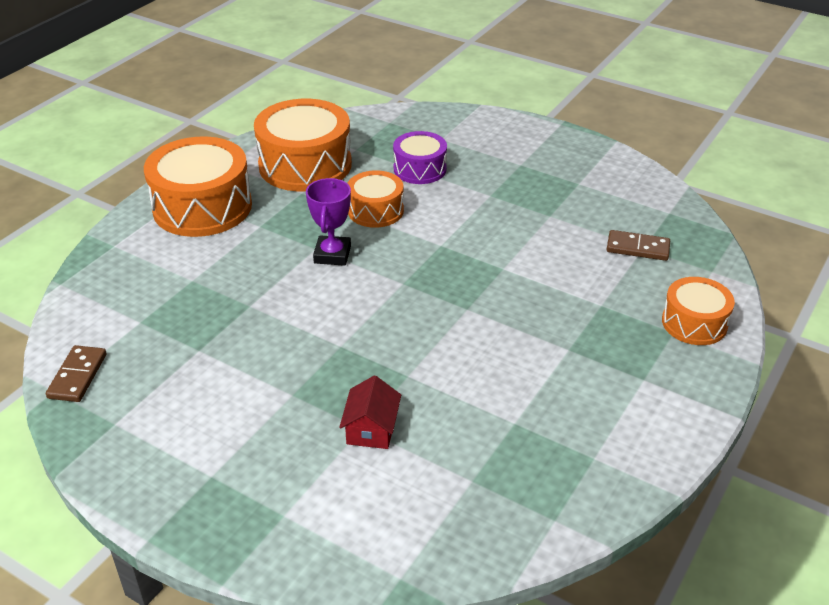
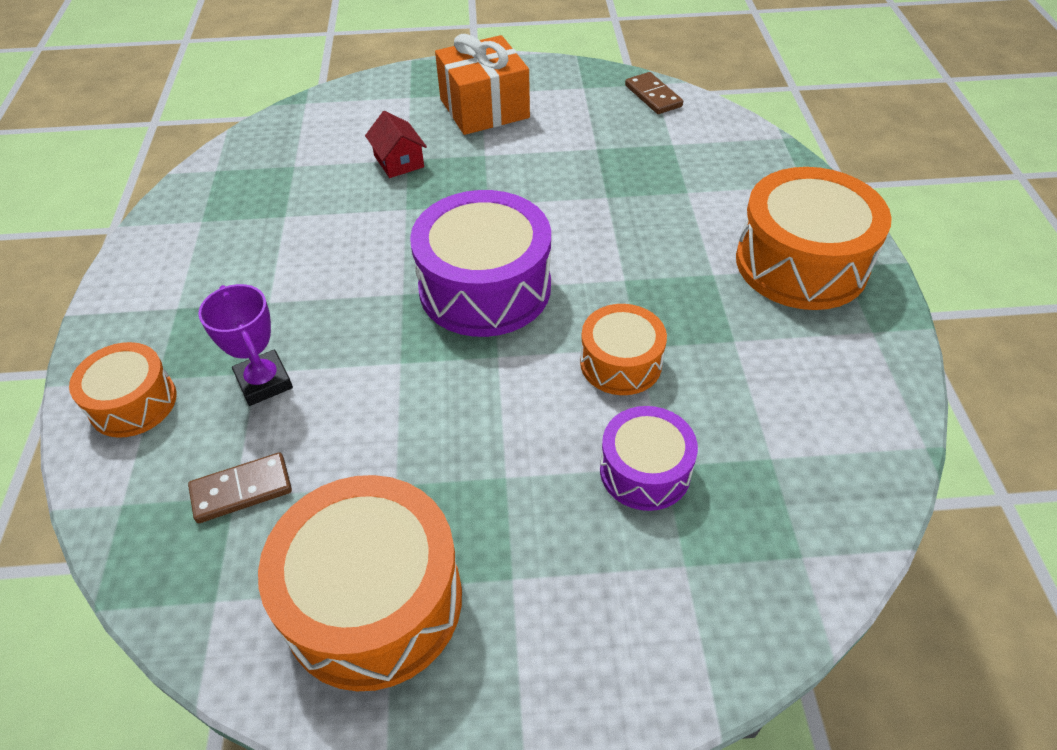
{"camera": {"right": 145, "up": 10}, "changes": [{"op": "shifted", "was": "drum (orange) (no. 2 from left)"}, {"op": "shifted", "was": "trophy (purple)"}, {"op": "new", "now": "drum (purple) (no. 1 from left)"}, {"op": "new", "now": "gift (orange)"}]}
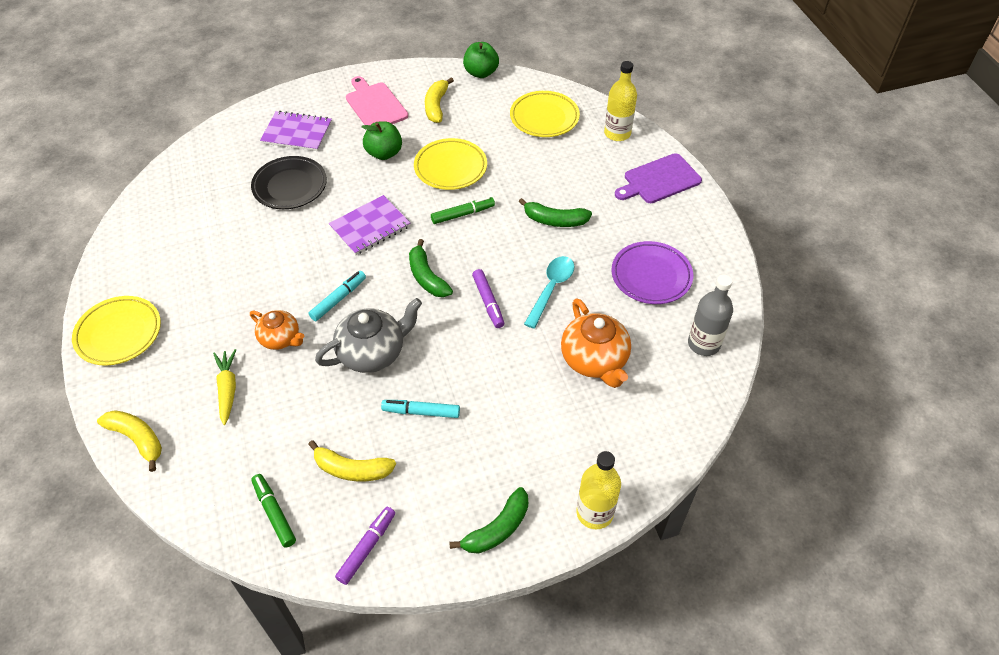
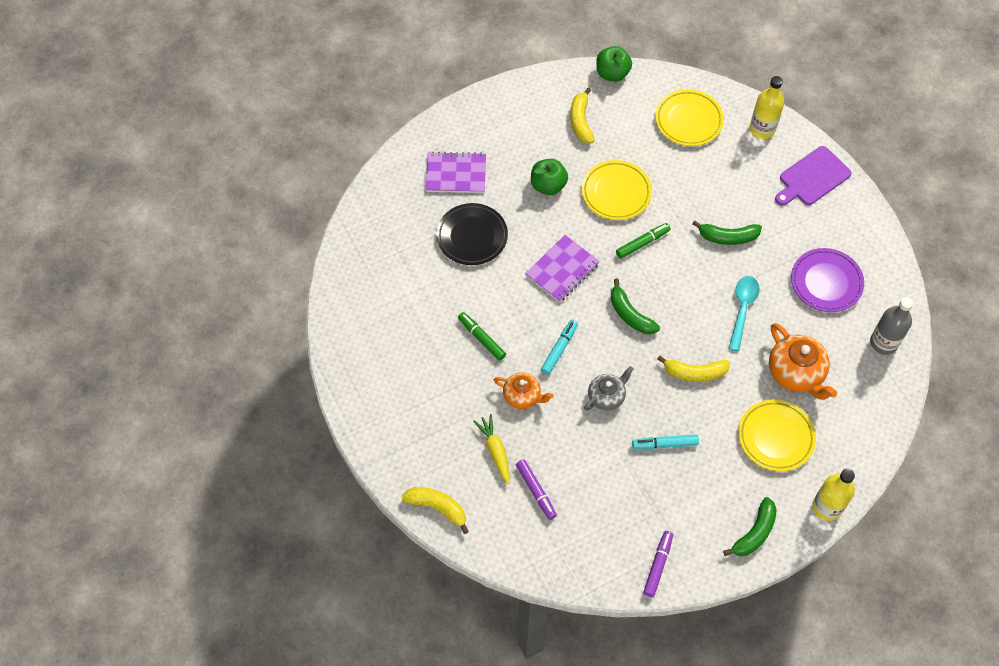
{"camera": {"right": -10, "up": 10}, "changes": [{"op": "shifted", "was": "plate (yellow) (no. 1 from left in the first image)", "now": "plate (yellow) (no. 3 from left)"}, {"op": "shifted", "was": "marker (green) (no. 1 from left)"}, {"op": "shifted", "was": "banana (yellow) (no. 2 from left in the first image)", "now": "banana (yellow) (no. 3 from left)"}, {"op": "scaled", "was": "teapot (grey)", "ratio": 0.63}, {"op": "gone", "was": "cutting board (pink)"}, {"op": "shifted", "was": "marker (purple) (no. 2 from left in the first image)", "now": "marker (purple) (no. 1 from left)"}]}
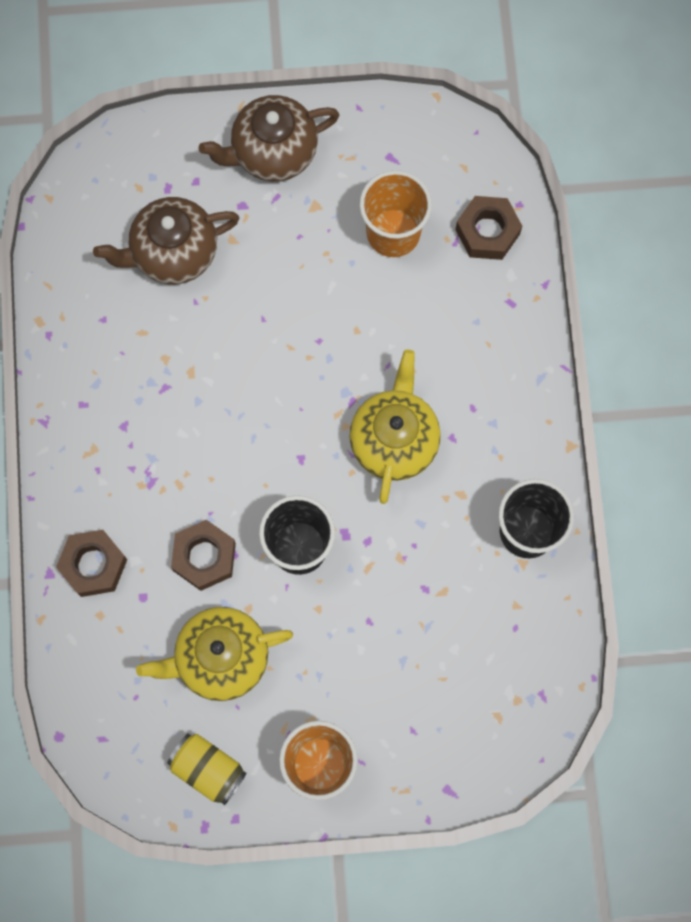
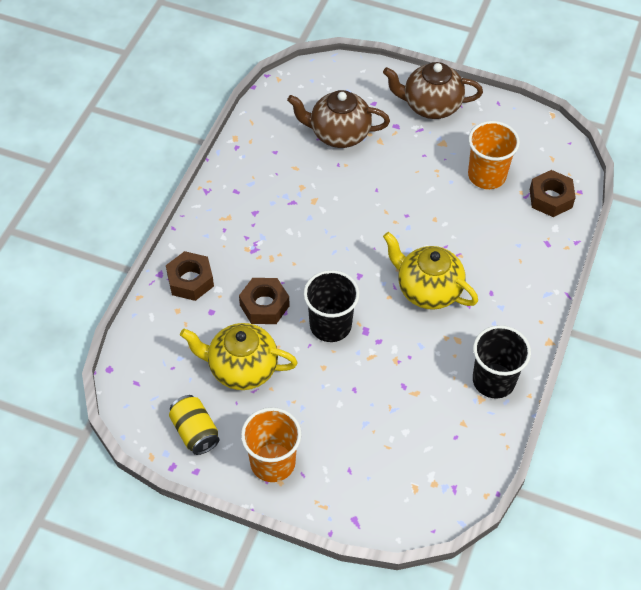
{"camera": {"right": 25, "up": -20}, "changes": [{"op": "rotated", "was": "teapot (yellow) (no. 2 from left)", "clockwise": -90}]}
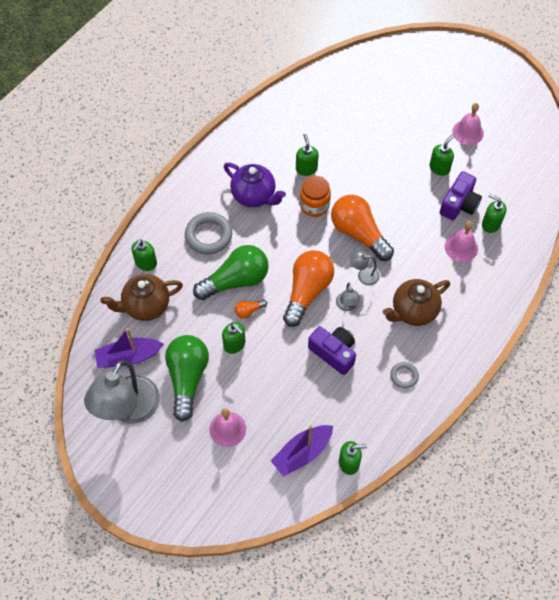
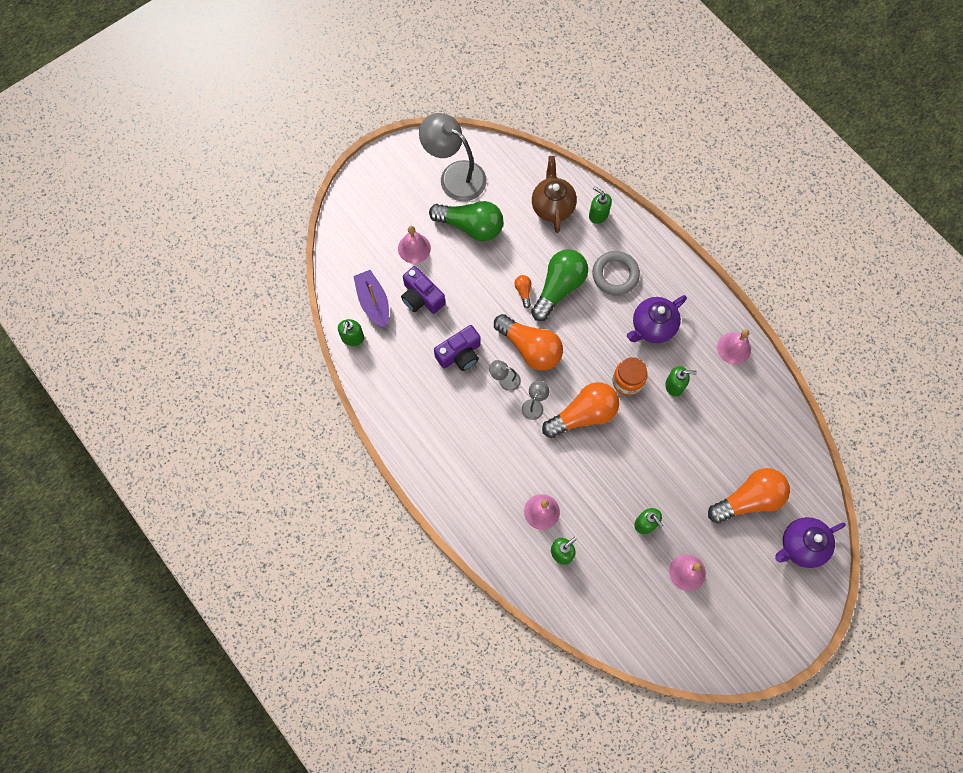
{"camera": {"right": 105, "up": 10}, "changes": [{"op": "gone", "was": "boat (purple) (no. 1 from left)"}, {"op": "rotated", "was": "light bulb (green) (no. 2 from left)", "clockwise": -135}, {"op": "gone", "was": "soap dispenser (green) (no. 2 from left)"}, {"op": "gone", "was": "teapot (brown) (no. 2 from left)"}, {"op": "gone", "was": "ring (grey) (no. 2 from left)"}, {"op": "shifted", "was": "camera (purple) (no. 2 from left in the first image)", "now": "camera (purple) (no. 1 from left)"}, {"op": "new", "now": "light bulb (orange) (no. 4 from left)"}, {"op": "new", "now": "bell (pink) (no. 4 from left)"}, {"op": "new", "now": "teapot (purple) (no. 2 from left)"}]}
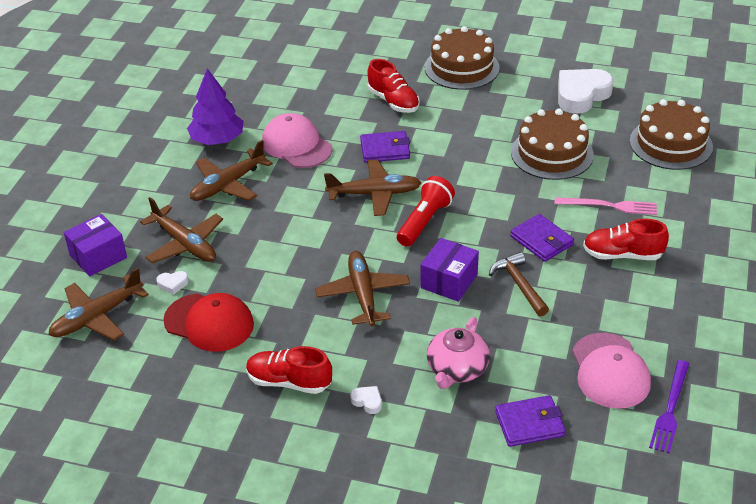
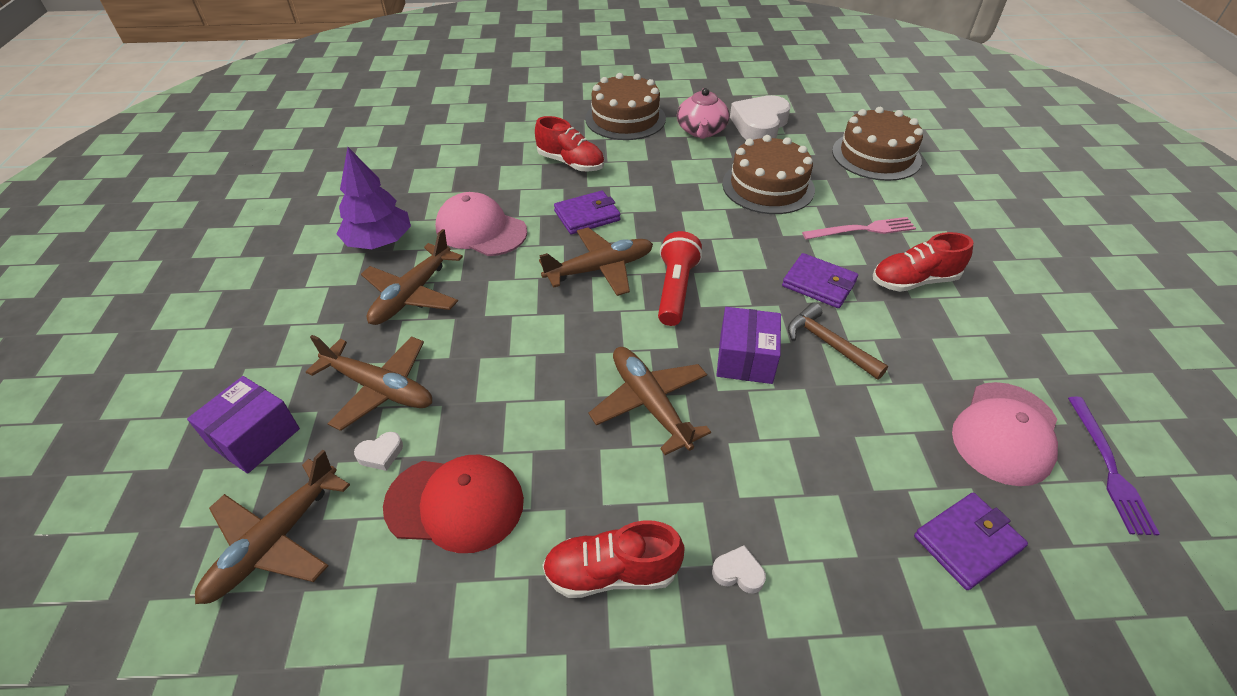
{"camera": {"right": -20, "up": 5}, "changes": [{"op": "shifted", "was": "teapot (pink)"}, {"op": "rotated", "was": "cap (pink) (no. 2 from left)", "clockwise": 60}]}
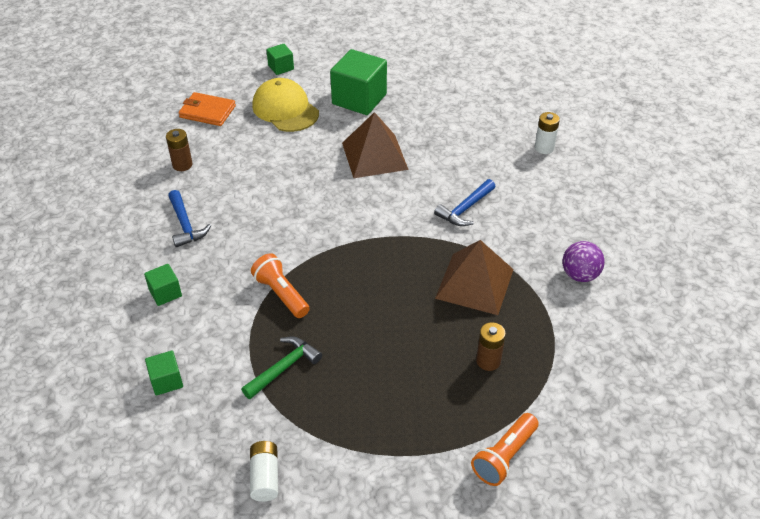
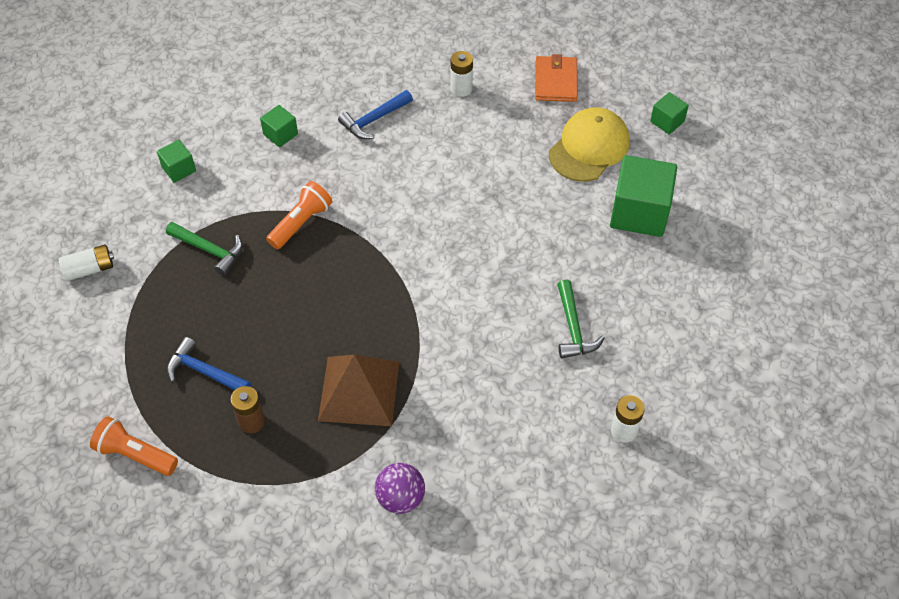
{"camera": {"right": 75, "up": 10}, "changes": [{"op": "repainted", "was": "battery (brown) (no. 1 from left)", "now": "battery (white) (no. 2 from left)"}, {"op": "gone", "was": "pyramid (brown) (no. 1 from left)"}, {"op": "shifted", "was": "hammer (blue) (no. 2 from left in the first image)", "now": "hammer (blue) (no. 1 from left)"}, {"op": "new", "now": "hammer (green) (no. 2 from left)"}]}
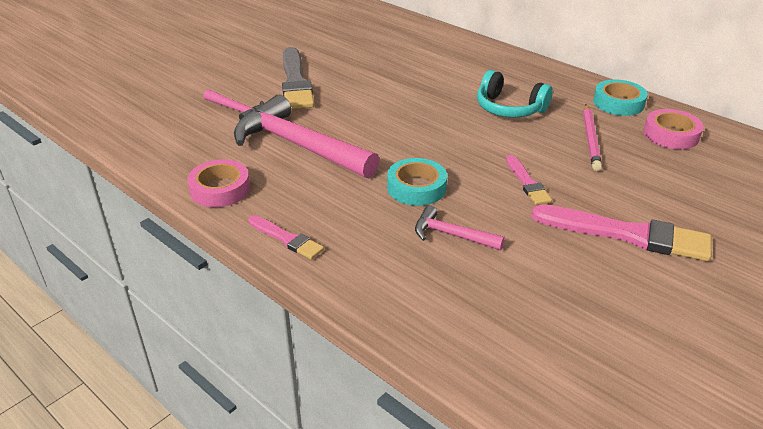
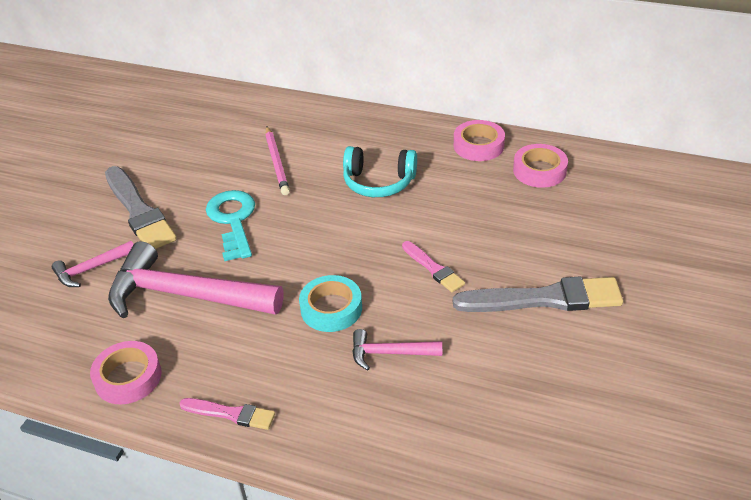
{"camera": {"right": -20, "up": 5}, "changes": [{"op": "rotated", "was": "hammer (pink) (no. 1 from left)", "clockwise": 135}, {"op": "repainted", "was": "brush (pink) (no. 3 from left)", "now": "brush (grey) (no. 2 from left)"}, {"op": "shifted", "was": "pencil (pink)"}, {"op": "repainted", "was": "tape (turquoise) (no. 2 from left)", "now": "tape (pink) (no. 2 from left)"}, {"op": "new", "now": "key (turquoise)"}]}
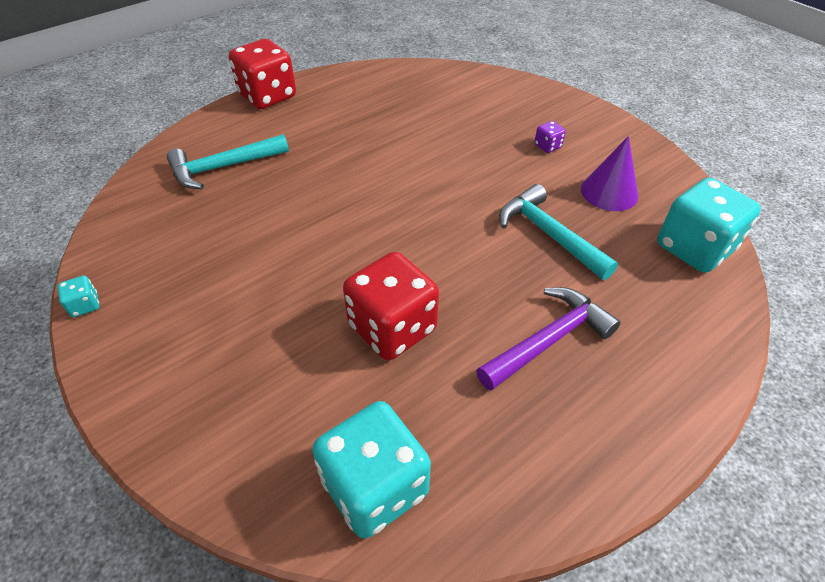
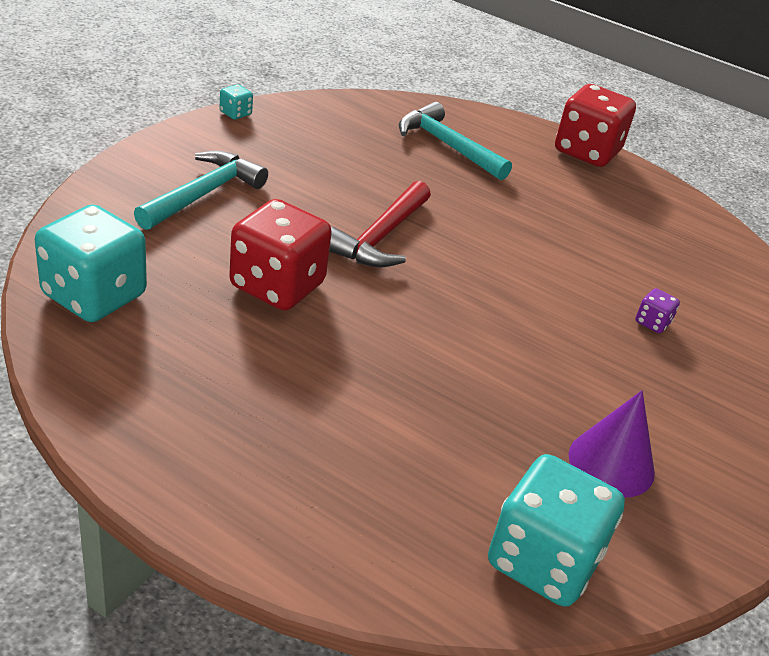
{"camera": {"right": 65, "up": -10}, "changes": [{"op": "gone", "was": "hammer (purple)"}, {"op": "shifted", "was": "hammer (turquoise) (no. 2 from left in the first image)", "now": "hammer (turquoise) (no. 1 from left)"}, {"op": "shifted", "was": "dice (purple)"}, {"op": "new", "now": "hammer (red)"}]}
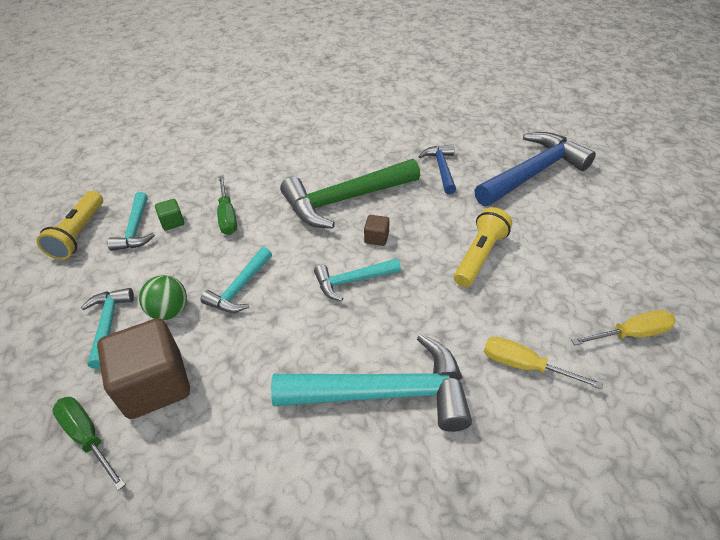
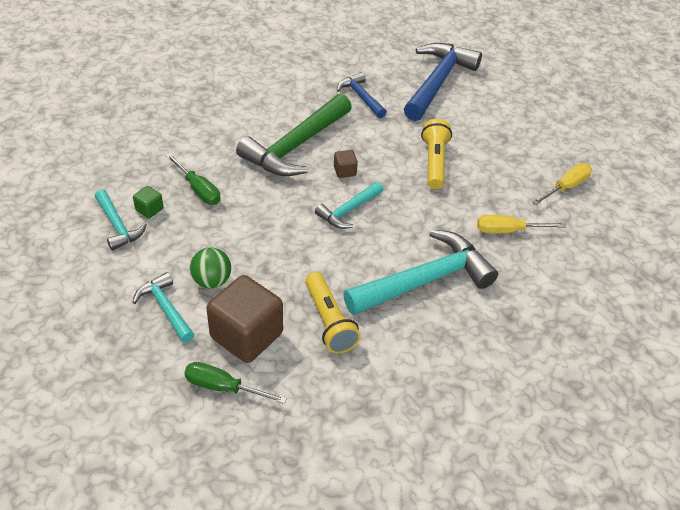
{"camera": {"right": -30, "up": 0}, "changes": [{"op": "shifted", "was": "flashlight (yellow) (no. 1 from left)"}, {"op": "gone", "was": "hammer (turquoise) (no. 3 from left)"}]}
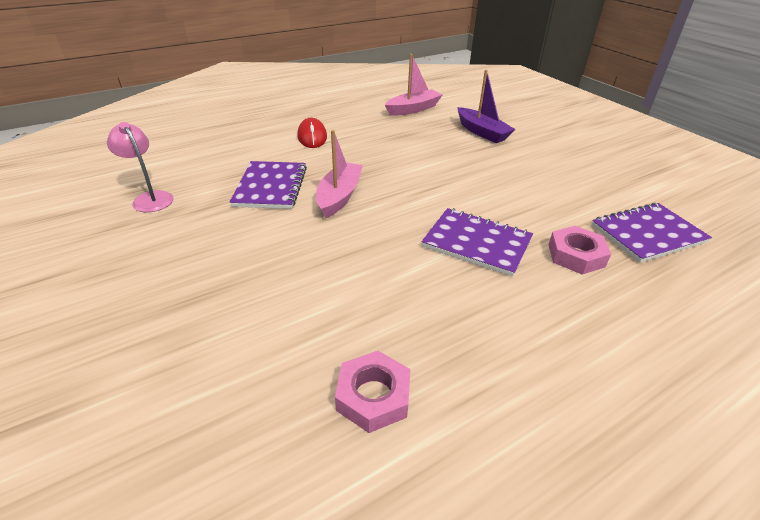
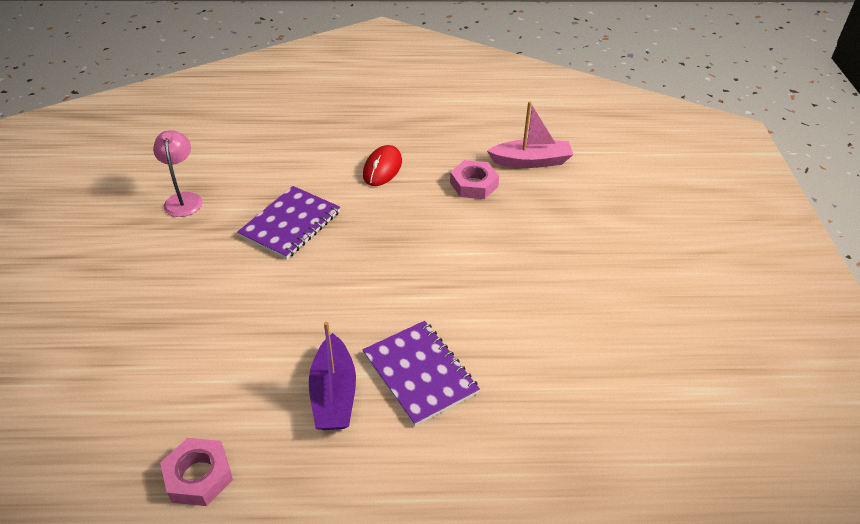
{"camera": {"right": 30, "up": 5}, "changes": [{"op": "gone", "was": "boat (pink) (no. 1 from left)"}, {"op": "shifted", "was": "boat (purple)"}, {"op": "shifted", "was": "nut (pink) (no. 2 from left)"}, {"op": "gone", "was": "notebook (purple) (no. 3 from left)"}]}
